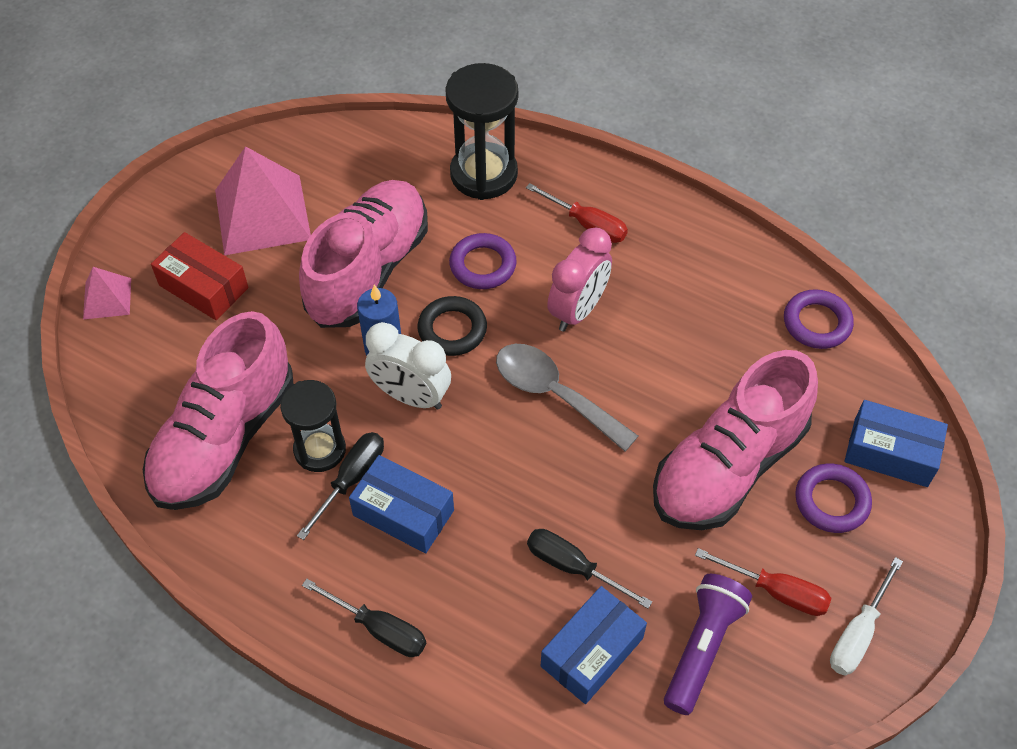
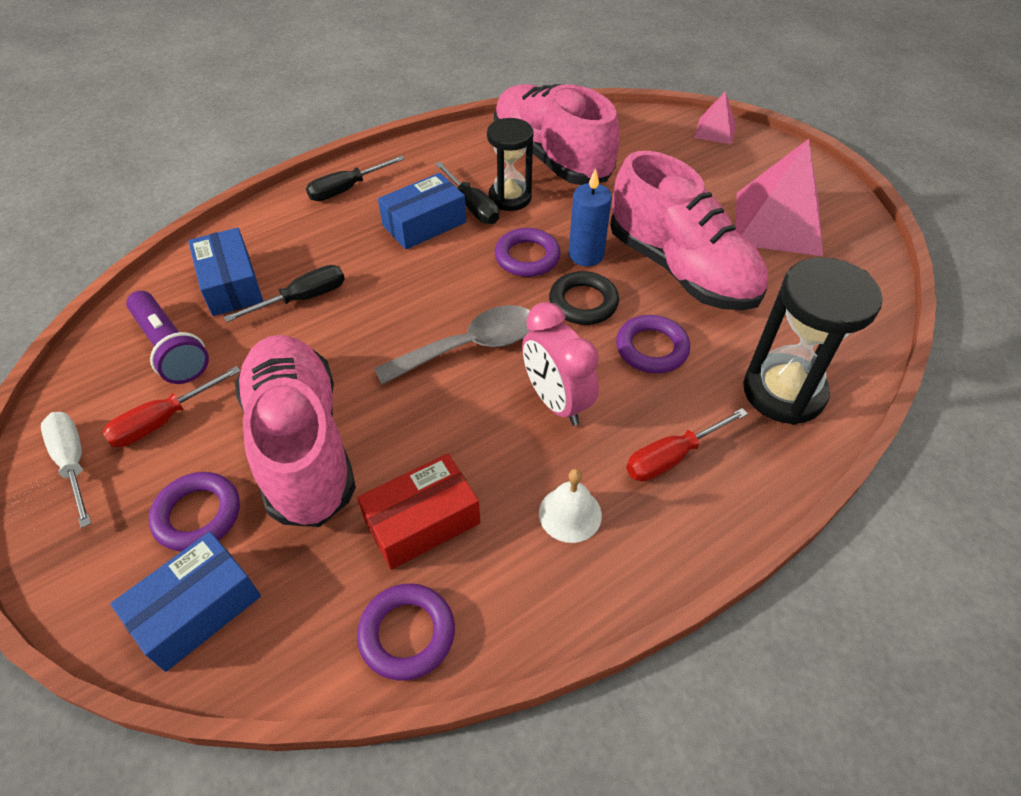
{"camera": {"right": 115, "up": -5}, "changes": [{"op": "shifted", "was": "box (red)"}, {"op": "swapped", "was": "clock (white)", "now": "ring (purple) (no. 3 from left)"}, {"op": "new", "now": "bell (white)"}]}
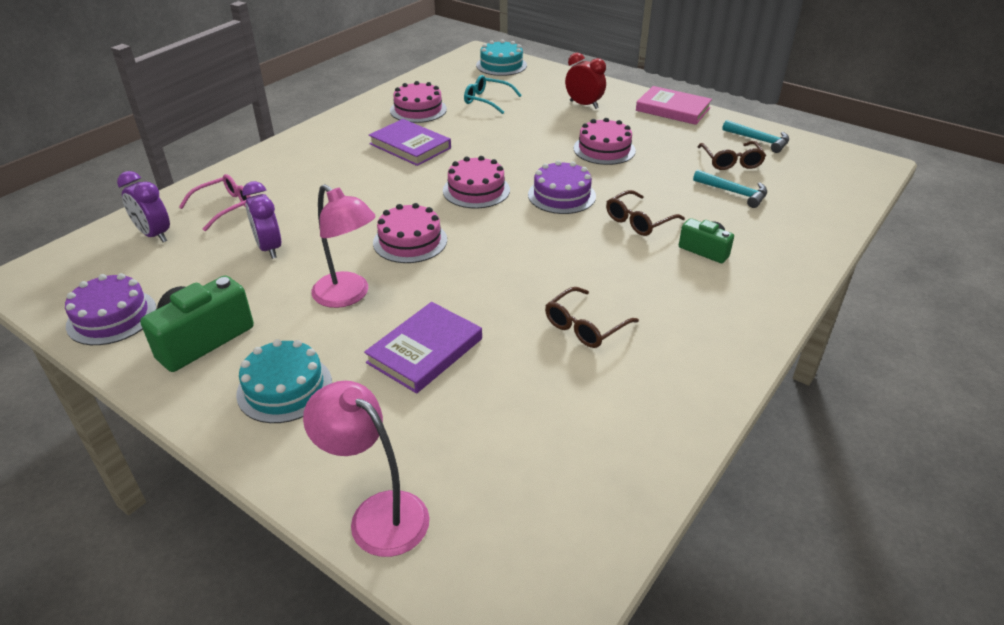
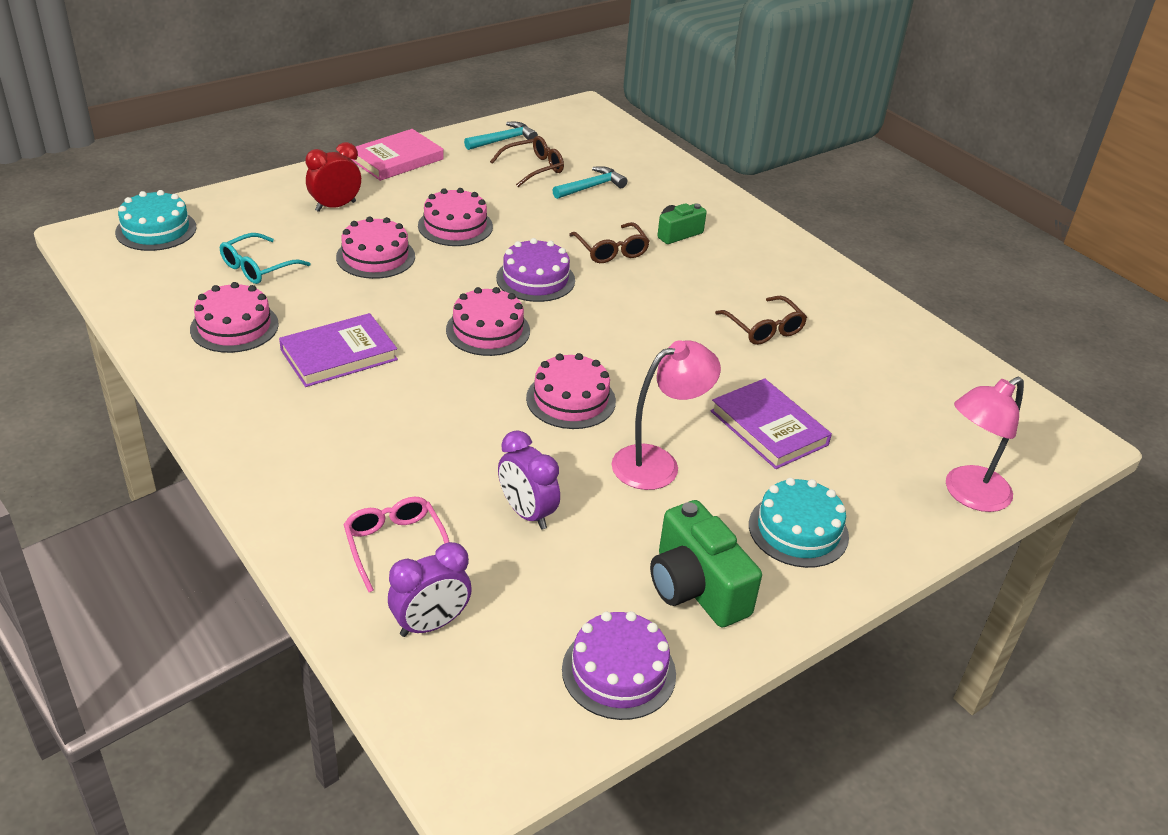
{"camera": {"right": -75, "up": 0}, "changes": [{"op": "rotated", "was": "clock (purple) (no. 2 from left)", "clockwise": 60}, {"op": "rotated", "was": "glasses (brown) (no. 3 from left in the first image)", "clockwise": -45}, {"op": "new", "now": "cake (pink) (no. 2 from left)"}]}
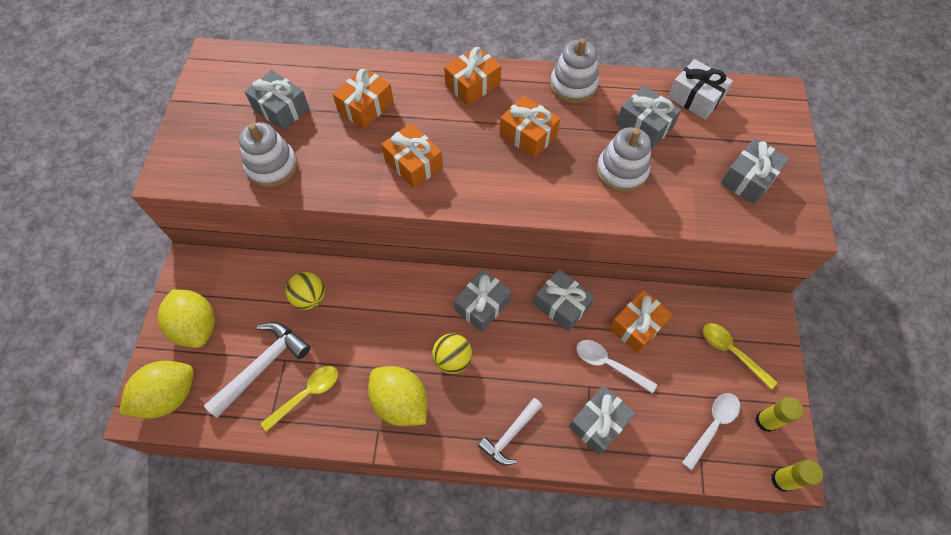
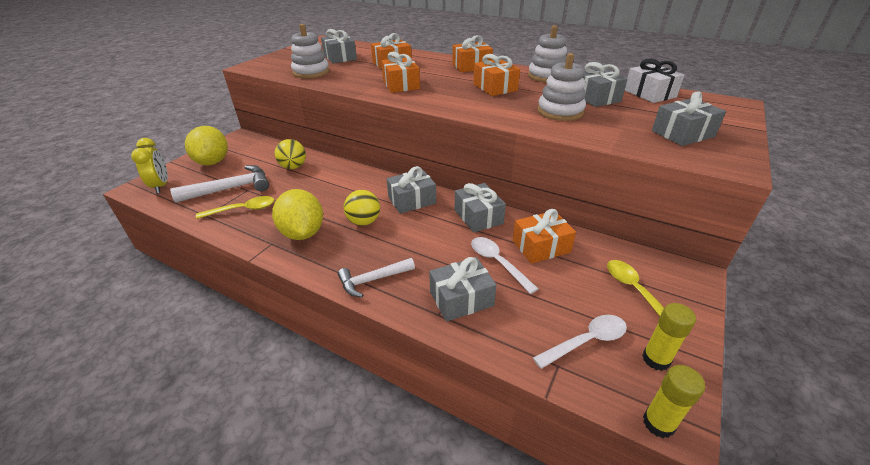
{"camera": {"right": 25, "up": -25}, "changes": [{"op": "swapped", "was": "lemon (yellow) (no. 1 from left)", "now": "clock (yellow)"}]}
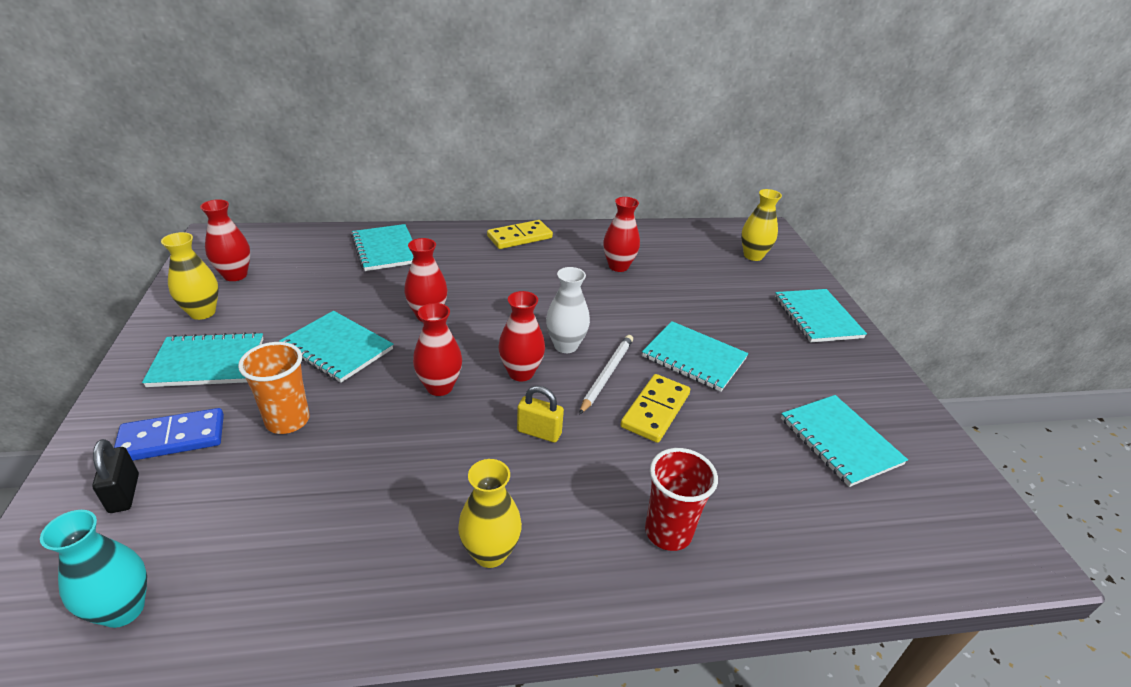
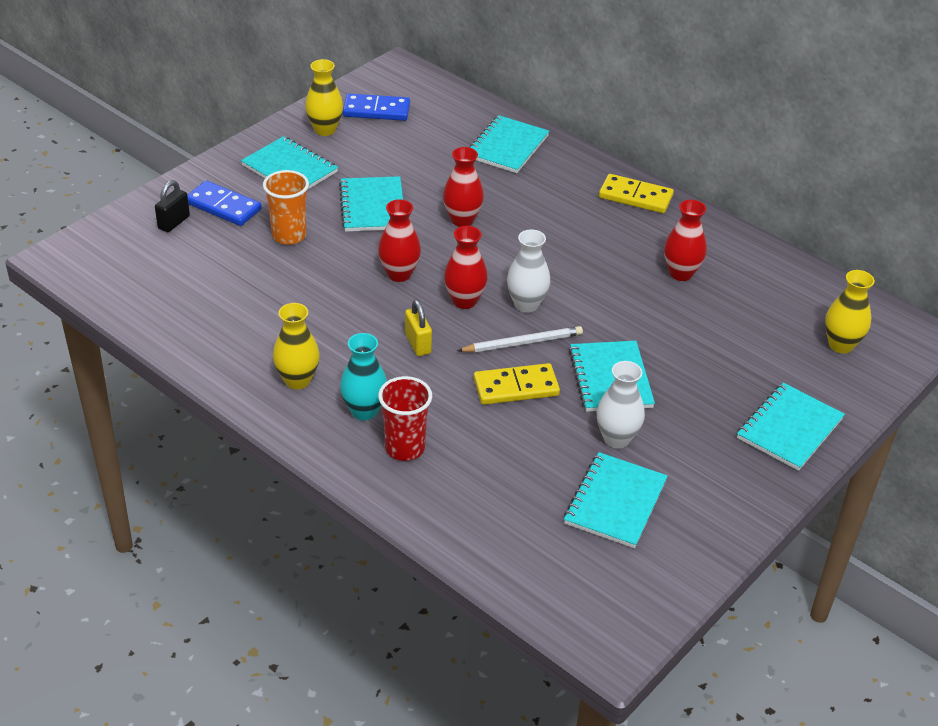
{"camera": {"right": 50, "up": 5}, "changes": [{"op": "shifted", "was": "vase (turquoise)"}, {"op": "swapped", "was": "vase (red) (no. 1 from left)", "now": "domino (blue) (no. 2 from left)"}, {"op": "new", "now": "vase (white) (no. 2 from left)"}]}
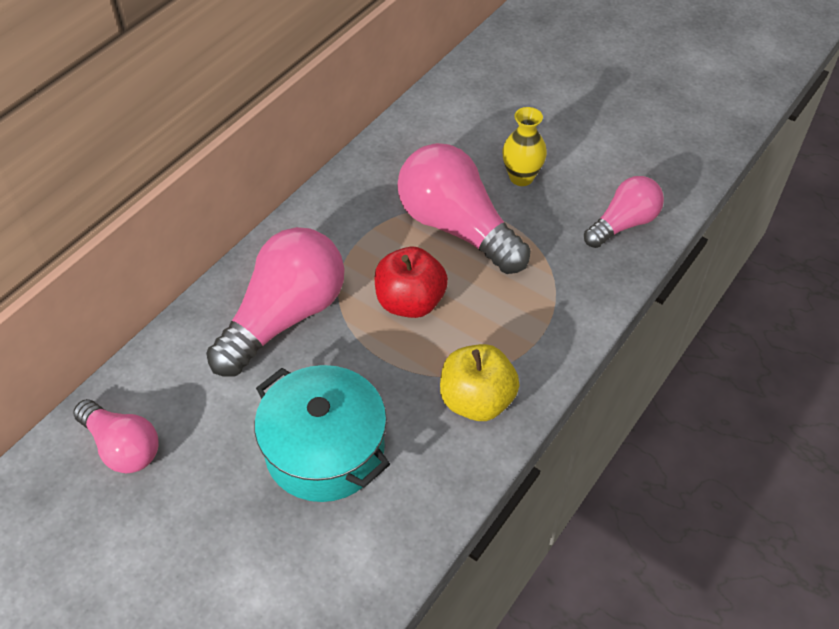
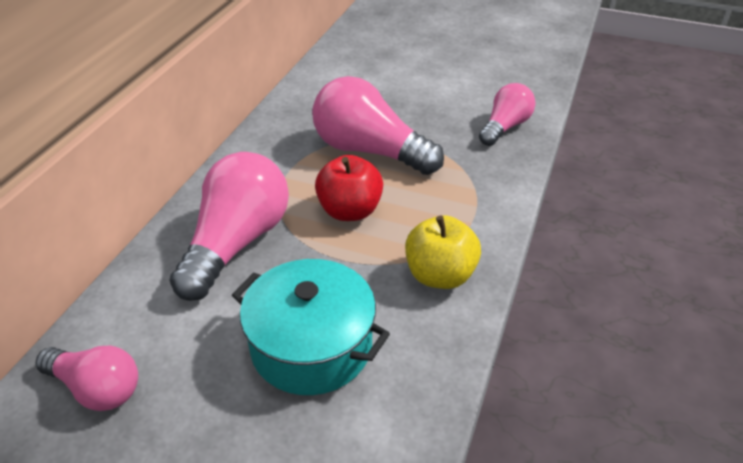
{"camera": {"right": -15, "up": -10}, "changes": [{"op": "gone", "was": "vase (yellow)"}]}
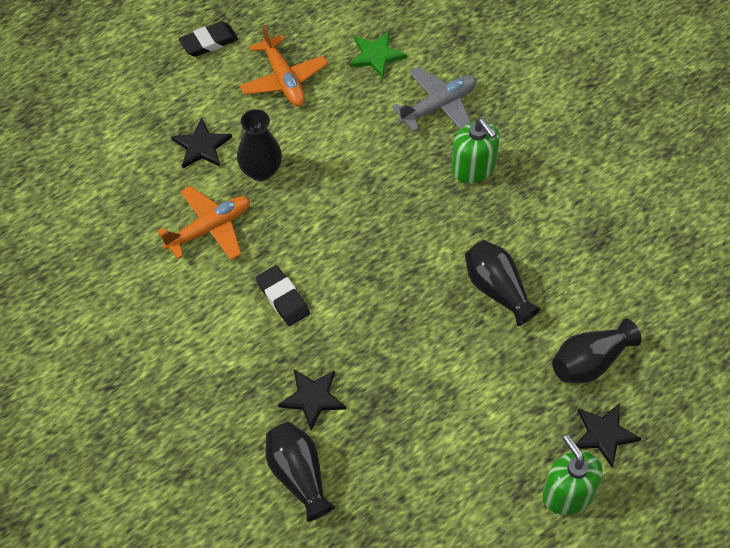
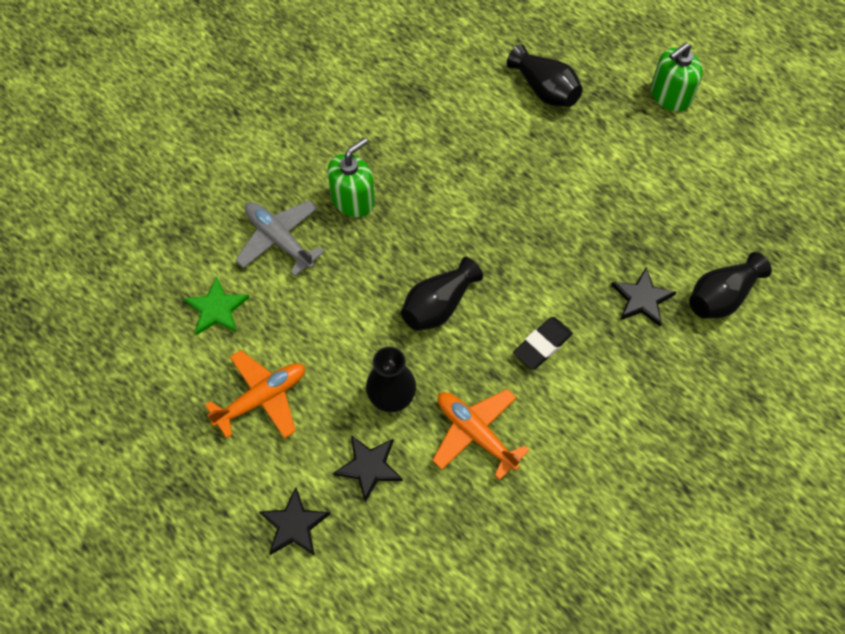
{"camera": {"right": -100, "up": 5}, "changes": [{"op": "gone", "was": "eraser (black) (no. 1 from left)"}, {"op": "shifted", "was": "vase (black) (no. 3 from left in the first image)", "now": "vase (black) (no. 2 from left)"}, {"op": "shifted", "was": "star (black) (no. 3 from left in the first image)", "now": "star (black) (no. 1 from left)"}]}
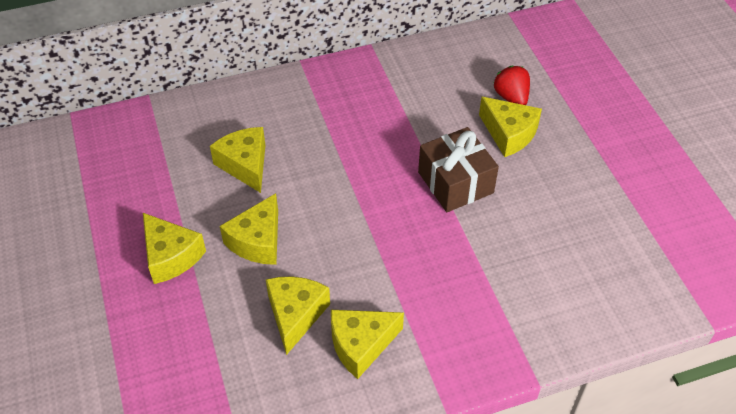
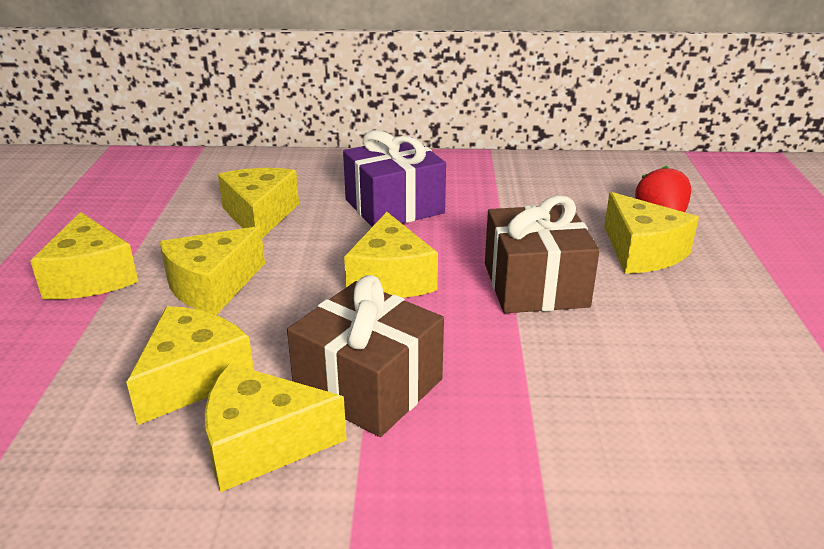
{"camera": {"right": 20, "up": -20}, "changes": [{"op": "new", "now": "gift (brown) (no. 1 from left)"}, {"op": "new", "now": "gift (purple)"}, {"op": "new", "now": "cheese (yellow) (no. 6 from left)"}]}
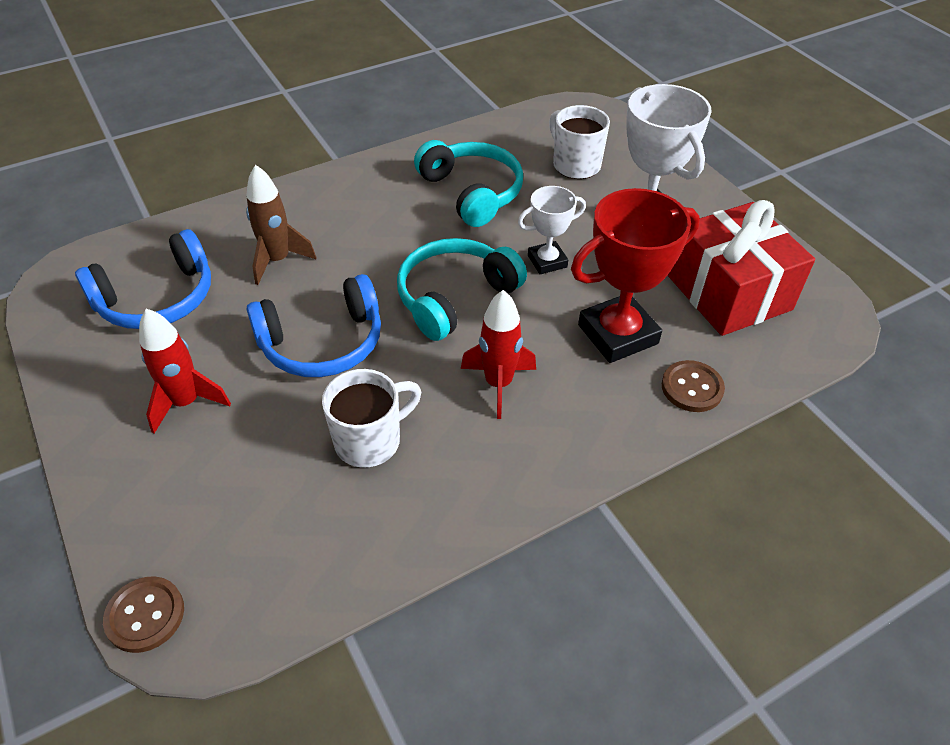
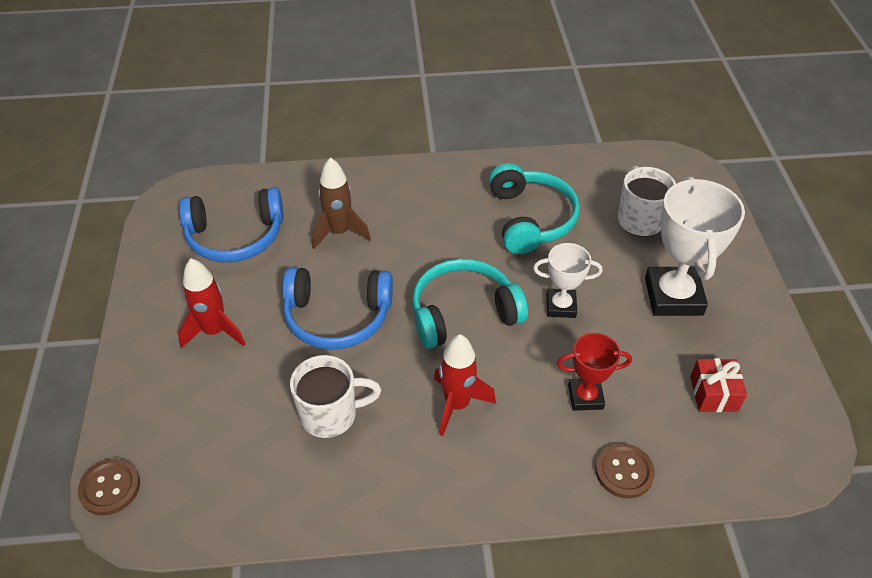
{"camera": {"right": 25, "up": 0}, "changes": [{"op": "scaled", "was": "trophy (red)", "ratio": 0.56}, {"op": "scaled", "was": "gift (red)", "ratio": 0.46}]}
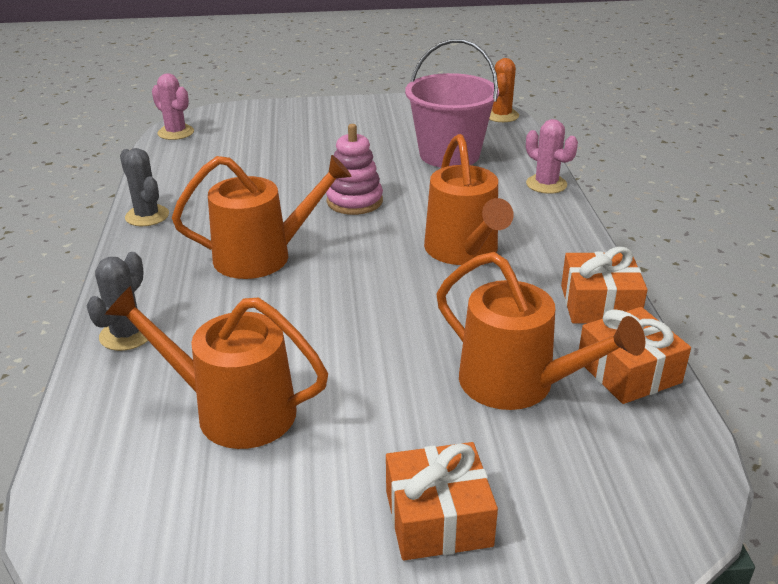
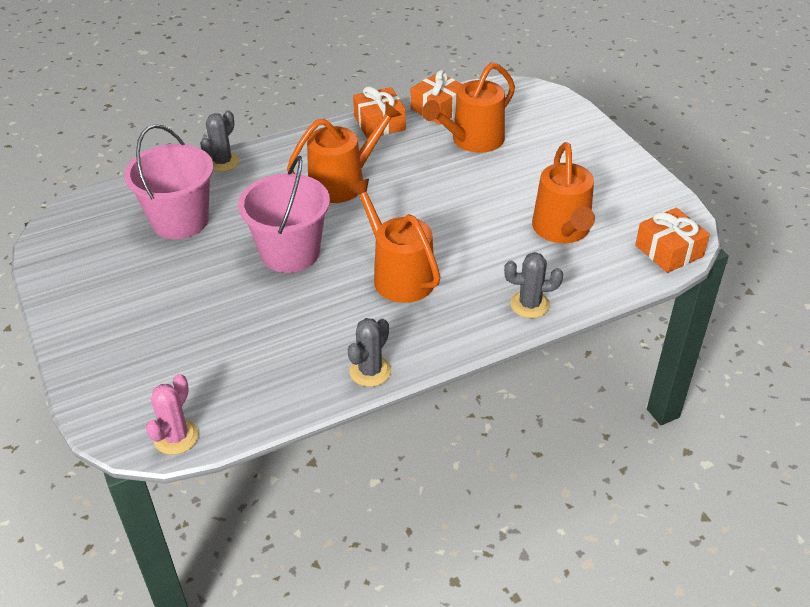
{"camera": {"right": -110, "up": 10}, "changes": [{"op": "swapped", "was": "stacking toy (pink)", "now": "bucket (pink) (no. 2 from left)"}, {"op": "shifted", "was": "gift (orange) (no. 1 from left in the first image)", "now": "gift (orange) (no. 3 from left)"}, {"op": "rotated", "was": "watering can (orange) (no. 4 from left in the first image)", "clockwise": -150}, {"op": "gone", "was": "cactus (orange)"}, {"op": "repainted", "was": "cactus (pink) (no. 2 from left)", "now": "cactus (grey) (no. 1 from left)"}]}
